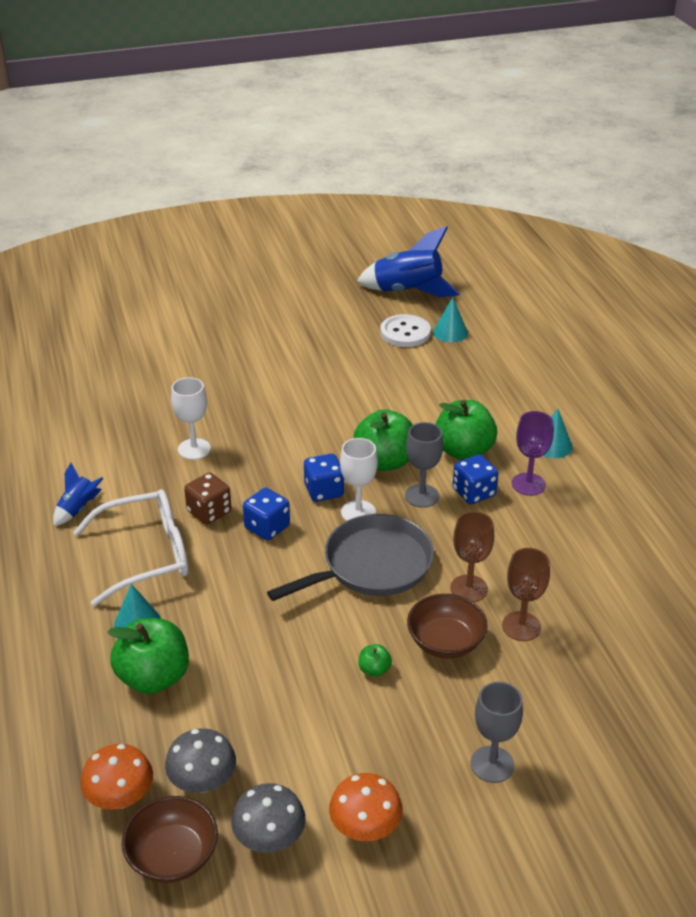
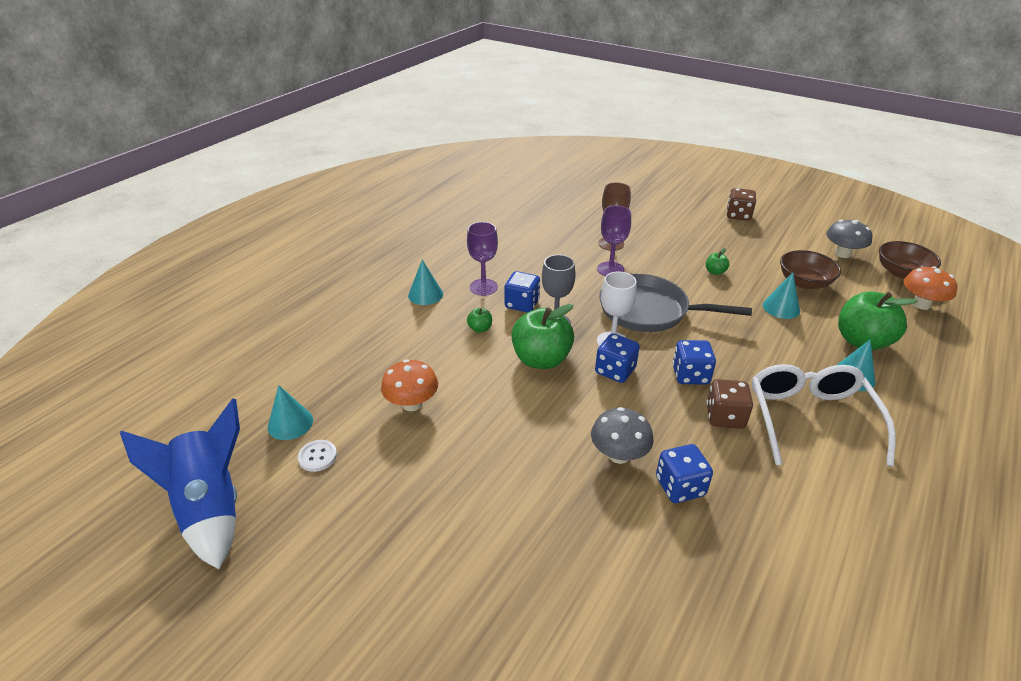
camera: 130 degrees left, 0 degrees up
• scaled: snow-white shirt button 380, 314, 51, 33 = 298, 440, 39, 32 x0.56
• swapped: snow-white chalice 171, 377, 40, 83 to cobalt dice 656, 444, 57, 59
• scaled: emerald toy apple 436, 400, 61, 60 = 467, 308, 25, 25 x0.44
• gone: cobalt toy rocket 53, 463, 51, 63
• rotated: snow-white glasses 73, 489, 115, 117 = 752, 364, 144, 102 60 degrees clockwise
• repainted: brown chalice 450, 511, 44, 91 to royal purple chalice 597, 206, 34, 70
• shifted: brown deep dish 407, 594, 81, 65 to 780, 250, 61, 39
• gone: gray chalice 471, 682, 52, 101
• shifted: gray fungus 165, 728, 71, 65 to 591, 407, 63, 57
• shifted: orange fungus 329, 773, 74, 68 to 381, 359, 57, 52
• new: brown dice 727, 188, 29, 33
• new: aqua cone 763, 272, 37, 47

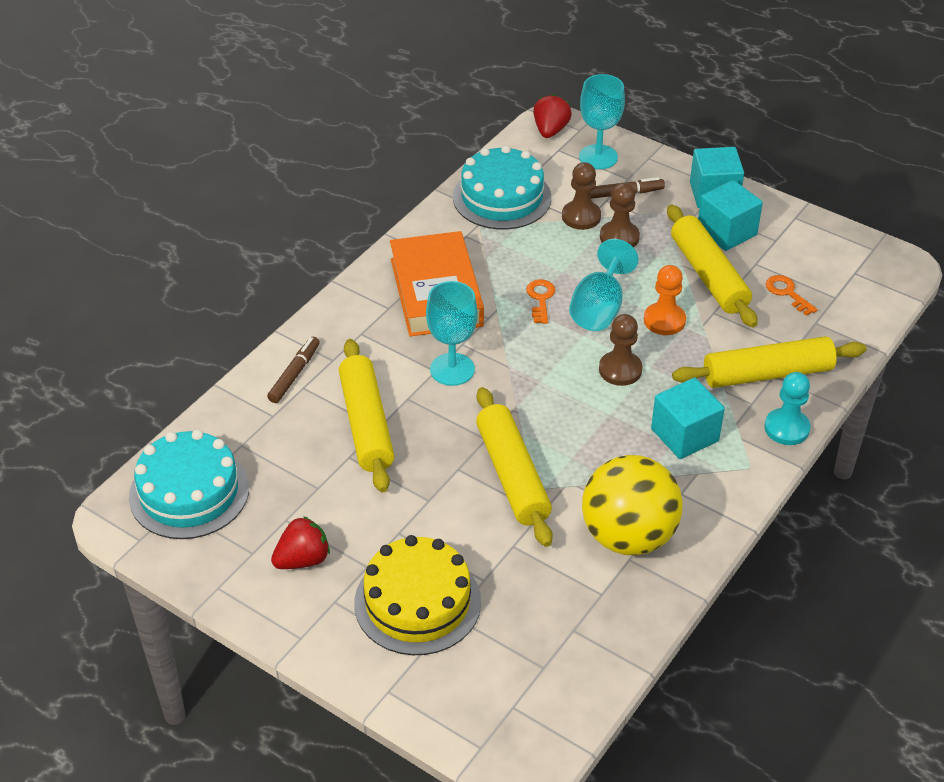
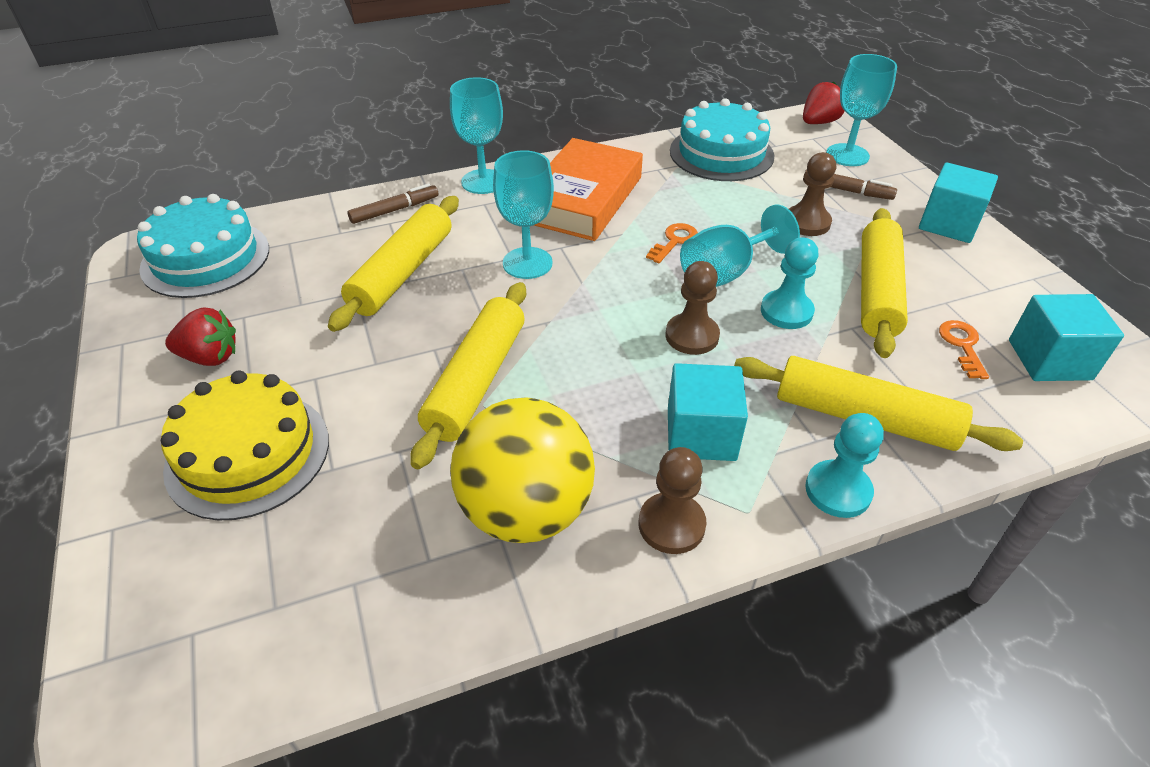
camera: 35 degrees right, 0 degrees up
• shifted: brown game pawn 562, 162, 39, 68 to 639, 447, 67, 107
• shifted: aqua block 698, 180, 65, 71 to 1009, 294, 115, 87
• repainted: orange game pawn 644, 265, 42, 70 to aqua game pawn 761, 237, 58, 92
• new: aqua chalice 450, 77, 53, 117

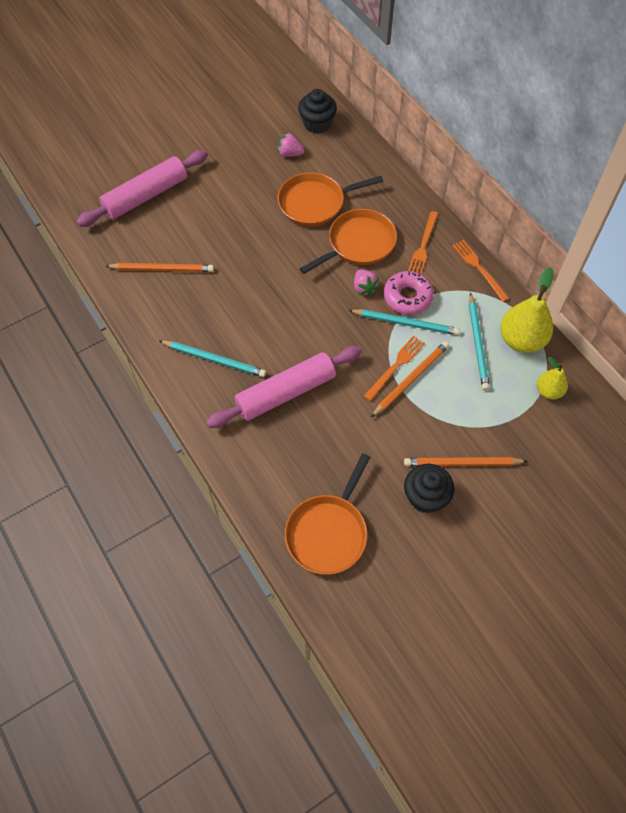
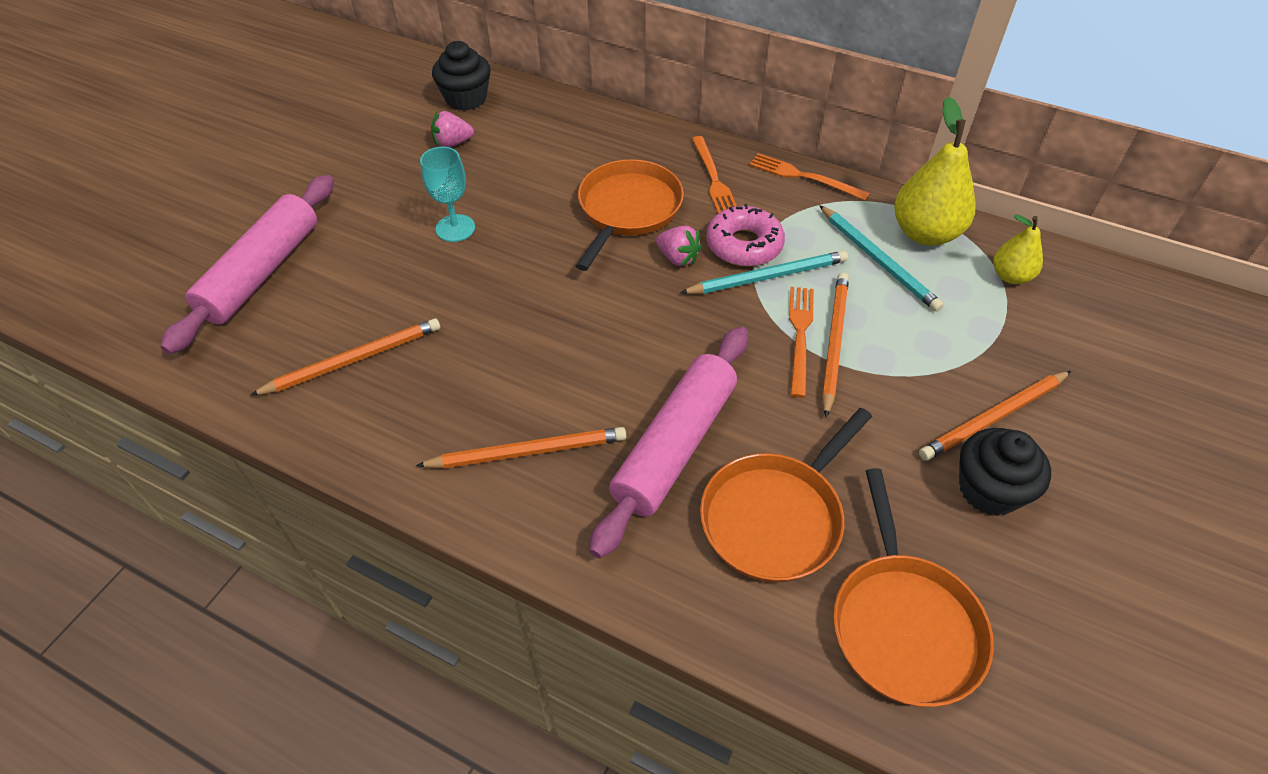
camera: 30 degrees left, 10 degrees down
• shifted: orange skillet 278, 173, 105, 53 to 700, 408, 172, 174
• repainted: aqua pencil 159, 340, 107, 37 to orange pencil 416, 427, 210, 42
• new: aqua chalice 420, 147, 55, 95

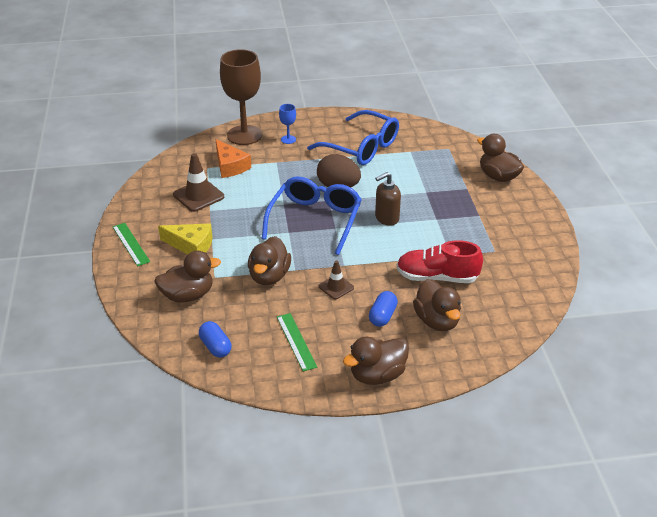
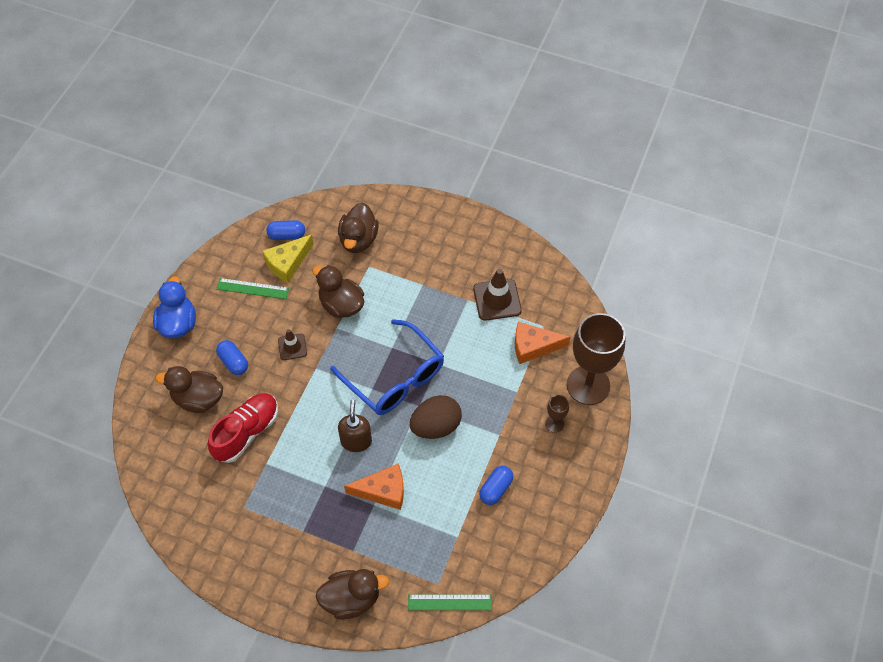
camera: 120 degrees right, 20 degrees up
• repainted: cobalt chalice 279, 104, 17, 40 to brown chalice 545, 395, 24, 38
• swapped: cobalt glasses 307, 110, 92, 55 to cobalt capsule 479, 466, 34, 39
• shifted: emerald measuring stick 113, 223, 37, 43 to 408, 594, 84, 16
• shifted: bright yellow piece of cheese 158, 223, 55, 31 to 263, 234, 51, 49
• repainted: brown rubber duck 343, 337, 66, 48 to cobalt rubber duck 153, 276, 43, 62
• new: orange piece of cheese 344, 464, 60, 46

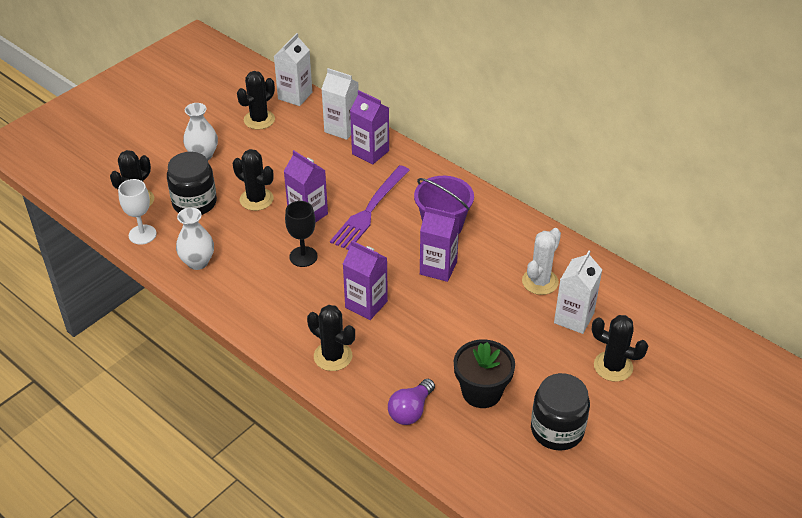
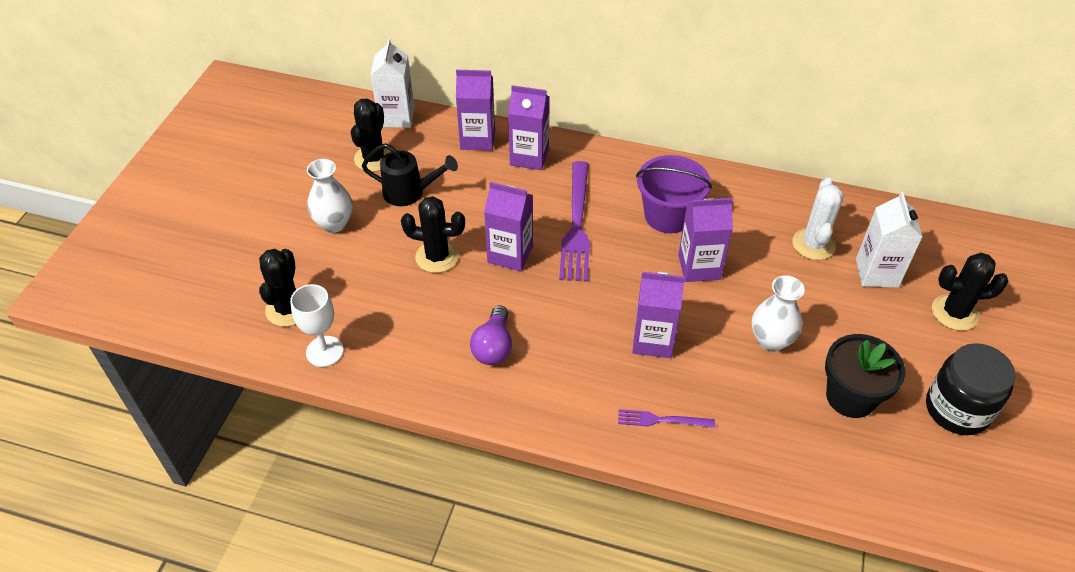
camera: 25 degrees left, 5 degrees up
• repainted: snow-white juice carton 322, 68, 37, 72 to royal purple juice carton 456, 70, 39, 81
• gone: jet-black jam jar 167, 152, 50, 63
• gone: jet-black chalice 285, 201, 33, 66
• shifted: snow-white flower vase 176, 208, 38, 62 to 752, 275, 53, 77
• swapped: jet-black prickly plant 307, 305, 48, 66 to royal purple table fork 618, 409, 97, 19
• shifted: royal purple light bulb 388, 379, 47, 46 to 470, 305, 42, 60
• new: jet-black sprinkling can 362, 143, 96, 63

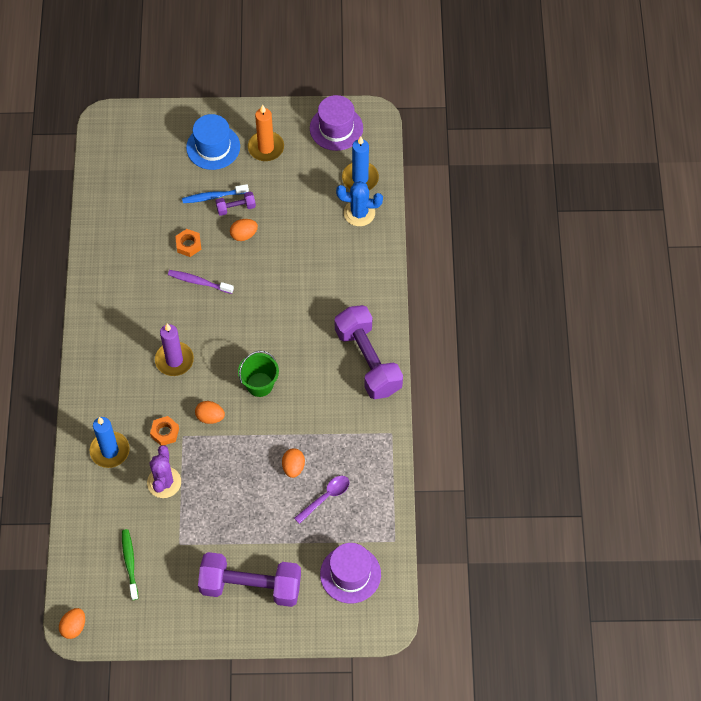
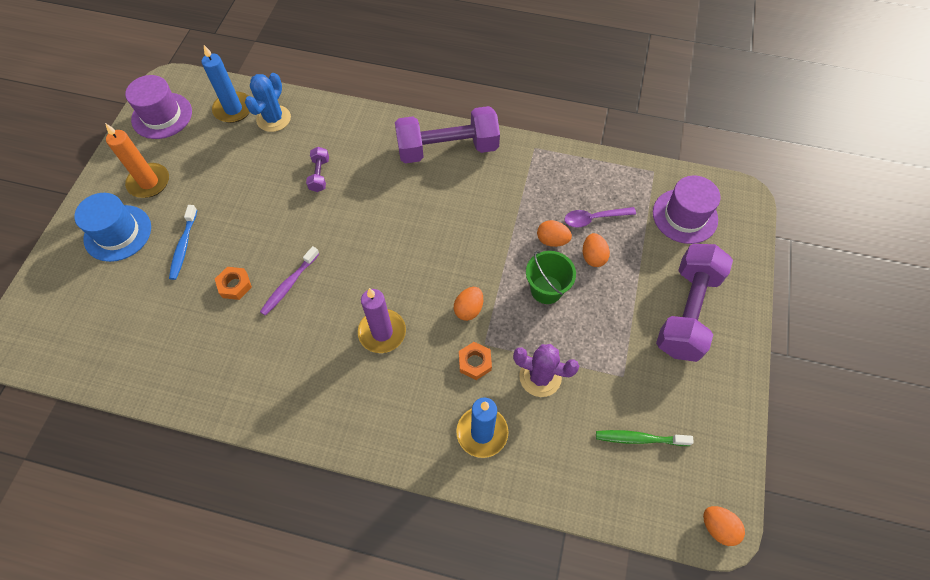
camera: 75 degrees left, 0 degrees up
• shifted: royal purple hand weight 216, 191, 40, 25 to 306, 147, 23, 45
• shifted: orange egg 230, 219, 28, 22 to 583, 233, 27, 34
• shifted: emerald bucket 238, 351, 41, 46 to 526, 251, 50, 53
• rotated: royal purple tablespoon 294, 476, 55, 48 = 564, 207, 72, 21 75 degrees counterclockwise

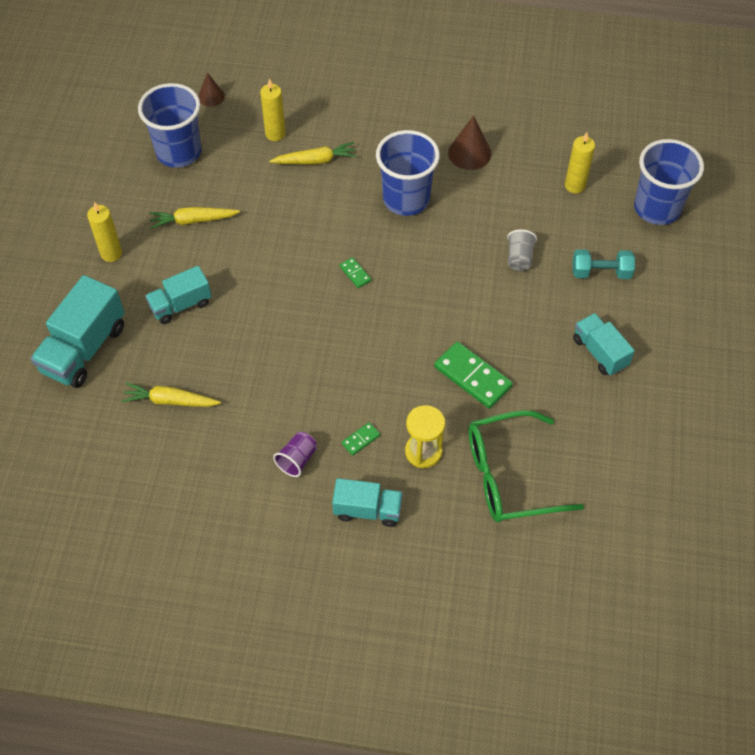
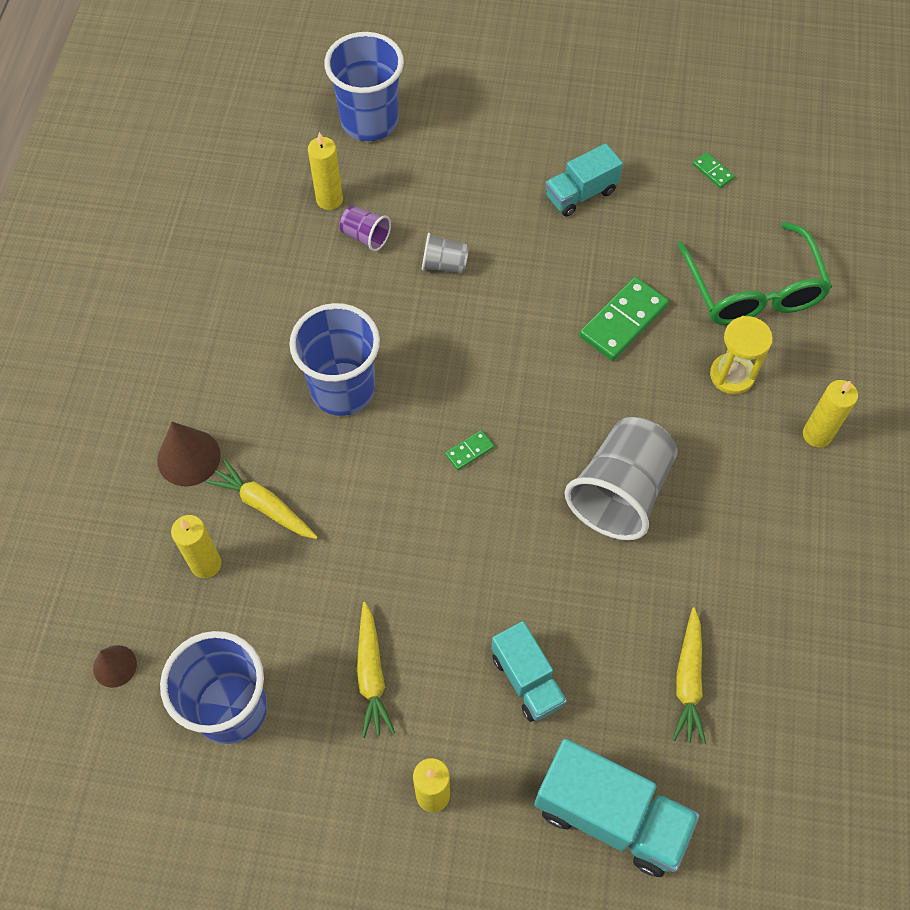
camera: 90 degrees left, 5 degrees up
• shifted: brown cone 448, 115, 43, 55 to 157, 422, 64, 64
• rotated: bright yellow root vegetable 269, 142, 88, 23 = 206, 460, 112, 79 45 degrees counterclockwise
• gone: aqua hand weight 572, 249, 63, 30
• shifted: emerald domino tile 342, 422, 38, 34 to 693, 152, 42, 36
• shifted: royal purple cup 273, 432, 44, 45 to 339, 206, 52, 45
• swapped: aqua toy truck 332, 478, 71, 49 to bright yellow wax candle 803, 380, 55, 68
• new: gray cup 565, 417, 112, 123

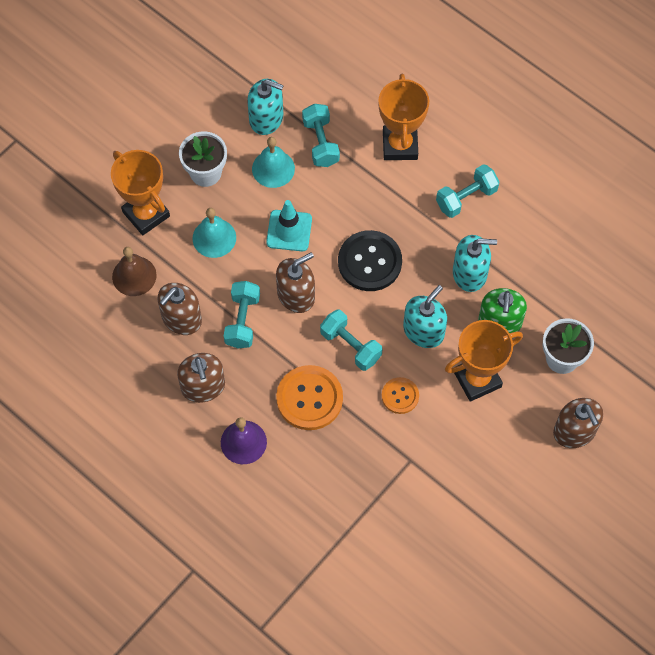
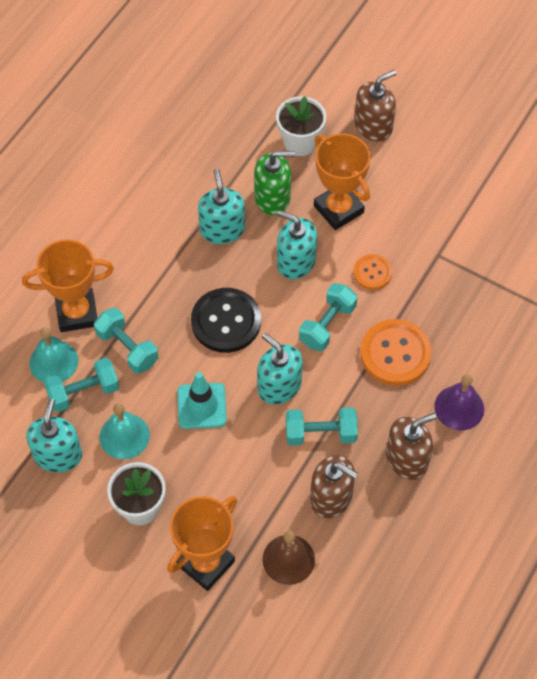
camera: 100 degrees left, 5 degrees down
• shifted: aqua hand weight 436, 164, 63, 54 to 94, 308, 64, 66
• shifted: aqua bell 192, 208, 44, 50 to 29, 327, 49, 55
• repainted: brown soap dispenser 276, 252, 39, 61 to aqua soap dispenser 257, 333, 46, 72

